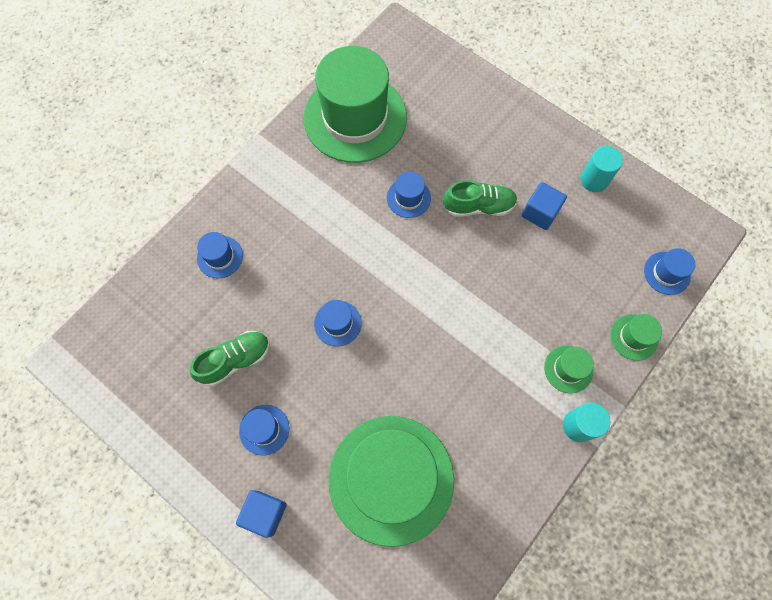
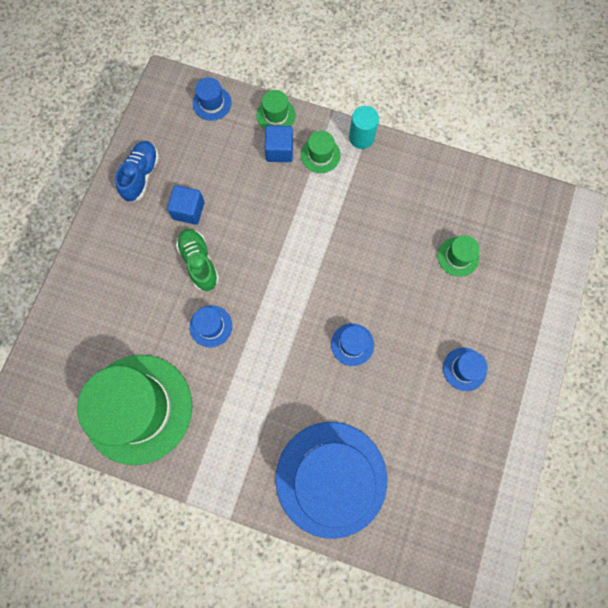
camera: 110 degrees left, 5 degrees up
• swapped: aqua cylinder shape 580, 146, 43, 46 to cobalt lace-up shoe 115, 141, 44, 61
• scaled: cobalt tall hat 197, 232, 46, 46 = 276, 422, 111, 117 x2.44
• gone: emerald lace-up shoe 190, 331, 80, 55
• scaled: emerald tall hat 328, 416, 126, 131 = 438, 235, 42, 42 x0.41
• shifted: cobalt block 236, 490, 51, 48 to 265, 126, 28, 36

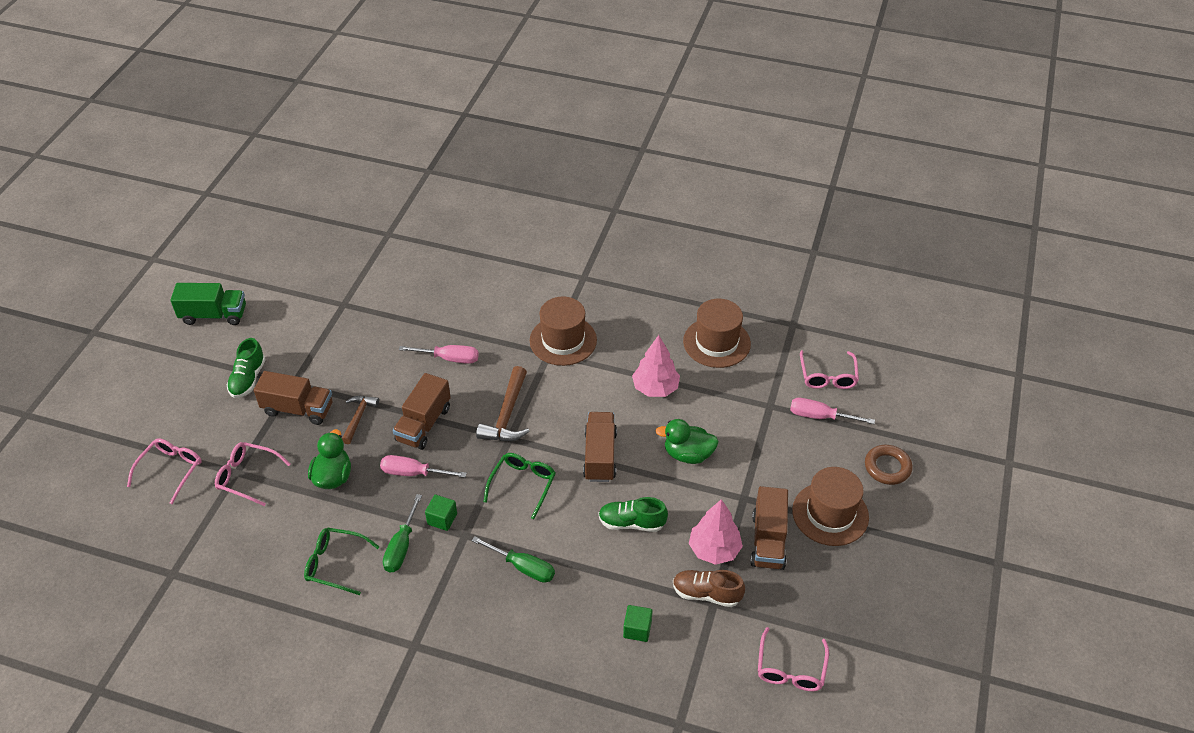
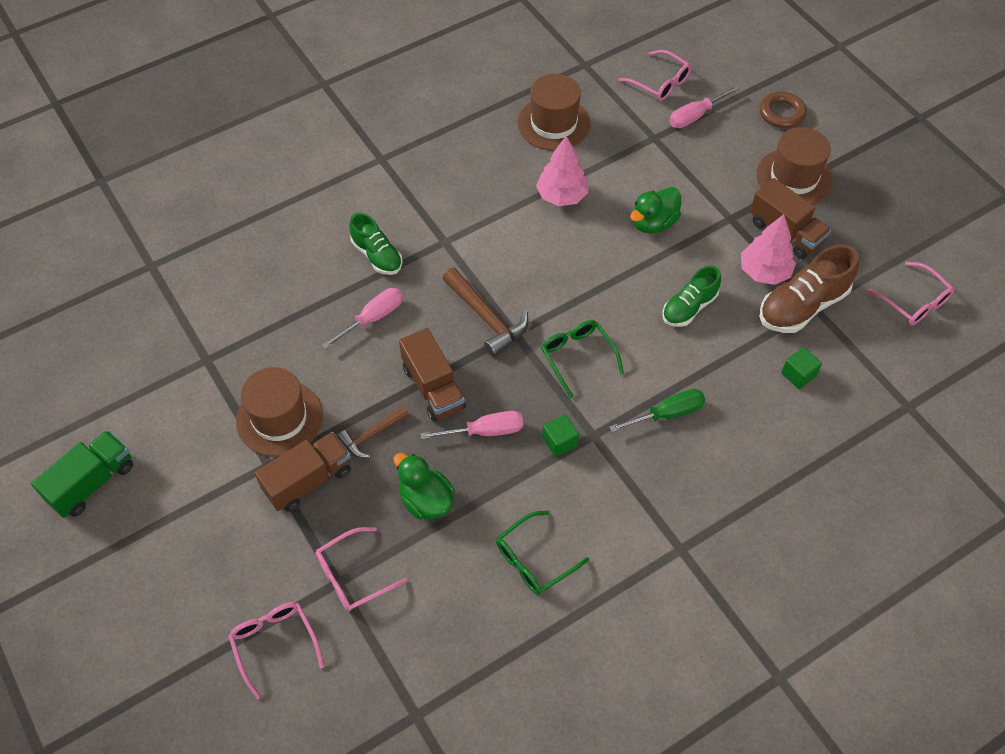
camera: 50 degrees left, 10 degrees up
• shifted: brown tall hat 530, 296, 67, 70 to 236, 367, 87, 90
• shifted: emerald lace-up shoe 227, 338, 39, 60 to 349, 213, 53, 62
• rotated: brown hammer 342, 396, 37, 48 = 337, 406, 72, 52 90 degrees counterclockwise
• gone: brown toy truck 583, 412, 34, 70
• rotated: rosy hand screwdriver 380, 455, 87, 23 = 421, 411, 102, 28 150 degrees counterclockwise
• gone: emerald hand screwdriver 383, 494, 39, 79
• scaled: brown lace-up shoe 673, 570, 72, 37 = 760, 244, 99, 89 x1.54

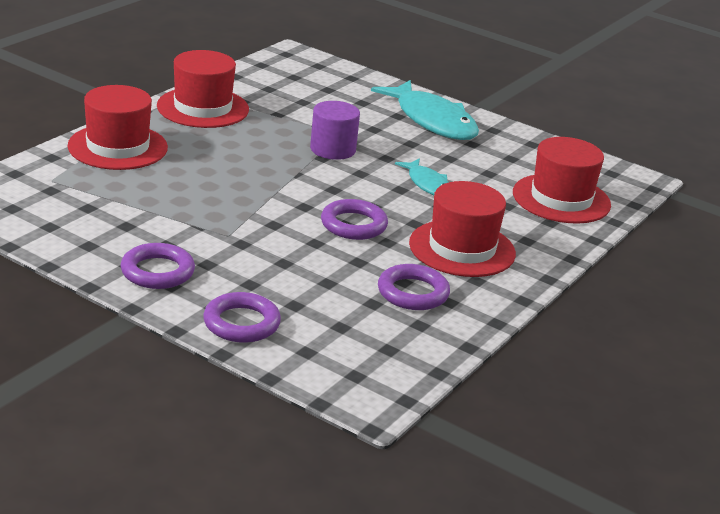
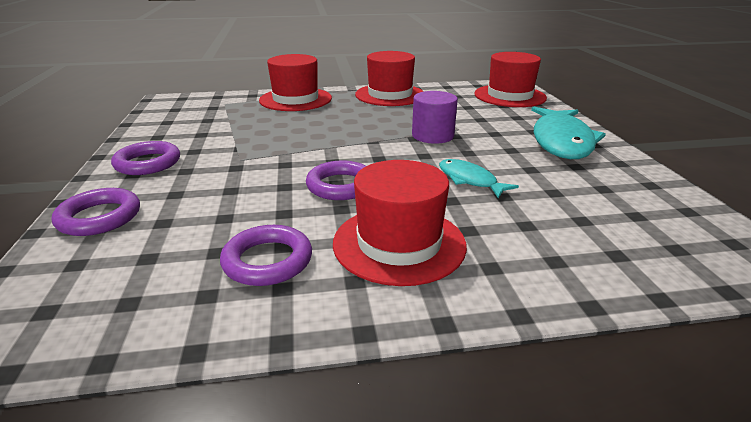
camera: 50 degrees right, 0 degrees up
• shifted: crimson tall hat 513, 137, 98, 87 to 474, 52, 73, 55
• rotated: aqua fish figure 395, 158, 54, 37 = 439, 159, 80, 39 120 degrees clockwise

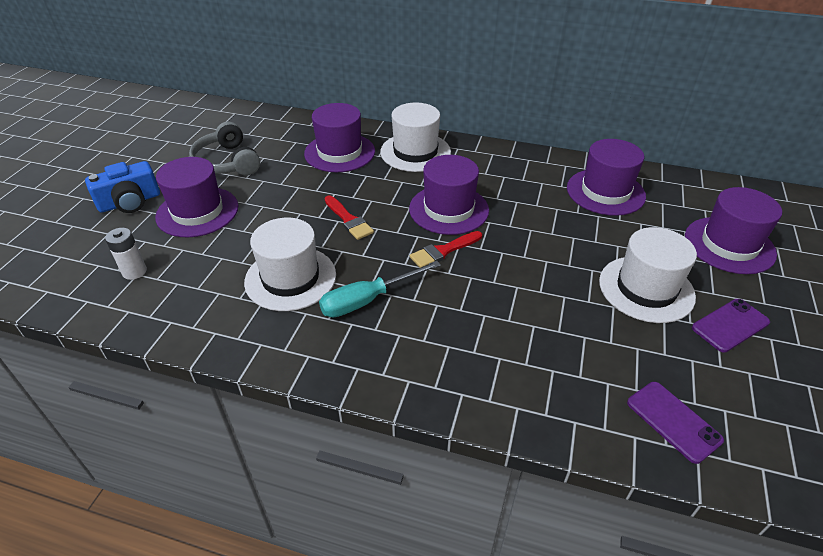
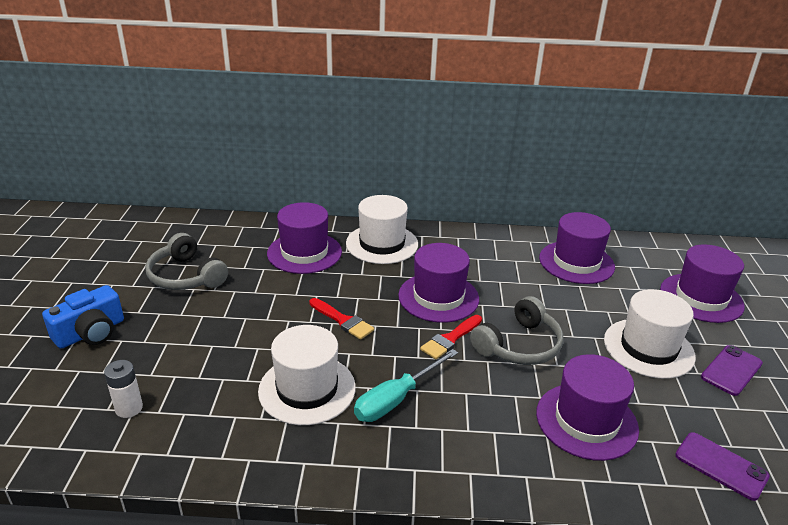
camera: 15 degrees left, 10 degrees down
• shifted: royal purple tall hat 155, 157, 83, 80 to 536, 354, 103, 107
• new: gray headset 470, 296, 93, 69

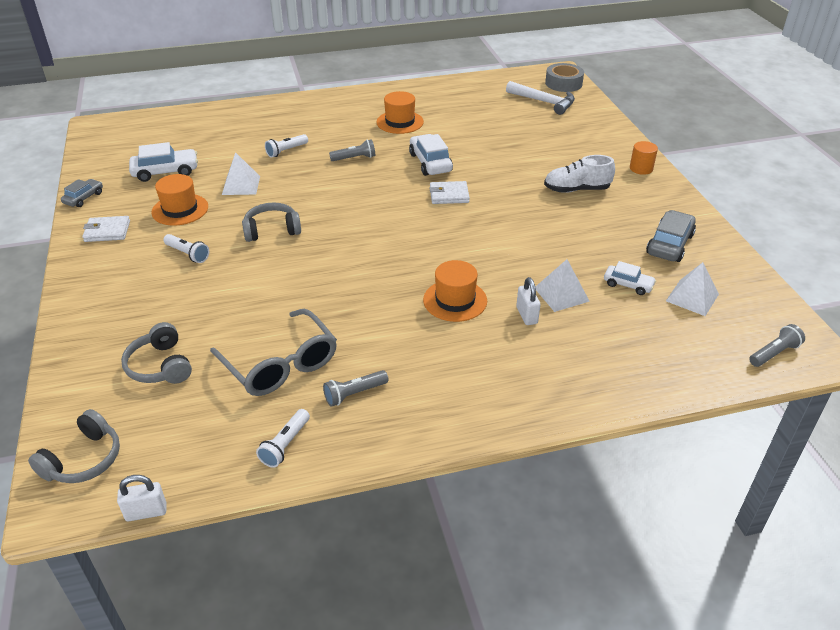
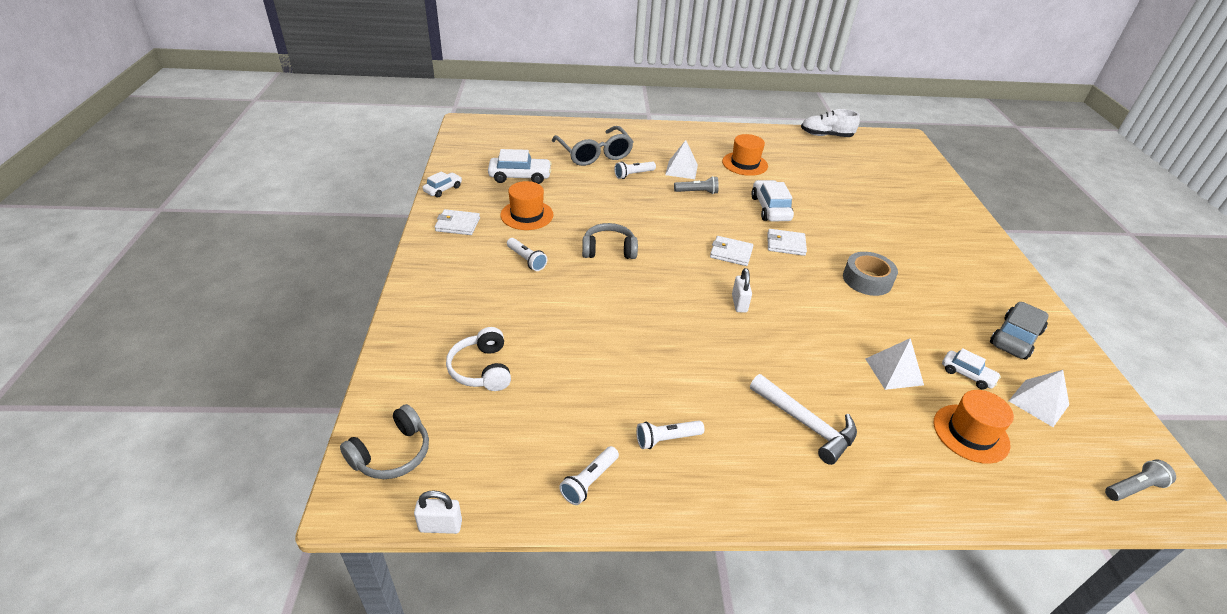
camera: 10 degrees right, 0 degrees up
• shifted: gray tape 545, 63, 39, 29 to 843, 252, 55, 44
• shifted: snow-white hammer 506, 81, 69, 34 to 750, 374, 107, 91
• gone: orange cylinder shape 630, 141, 28, 34
• shifted: snow-white pyramid 222, 152, 38, 43 to 665, 140, 33, 39
• shifted: snow-white lace-up shoe 544, 155, 71, 38 to 801, 109, 59, 28
• repainted: gray toy car 61, 179, 42, 28 to snow-white toy car 423, 171, 39, 26
• shifted: orange tall hat 423, 260, 64, 62 to 934, 390, 80, 74
• shifted: snow-white small lock 516, 277, 25, 48 to 732, 268, 20, 45
• shifted: gray glasses 210, 309, 127, 87 to 552, 126, 81, 40
• repainted: gray headset 121, 322, 71, 62 to snow-white headset 446, 327, 65, 64
• repainted: gray flashlight 323, 370, 66, 37 to snow-white flashlight 636, 420, 68, 29
• new: snow-white wallet 710, 236, 44, 30

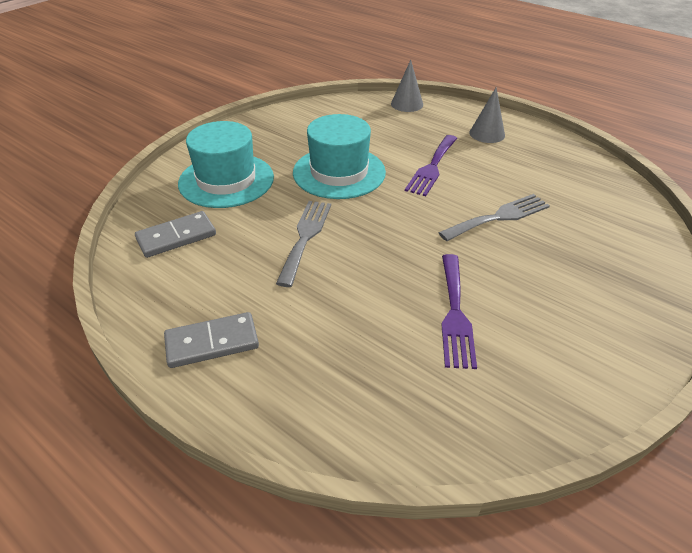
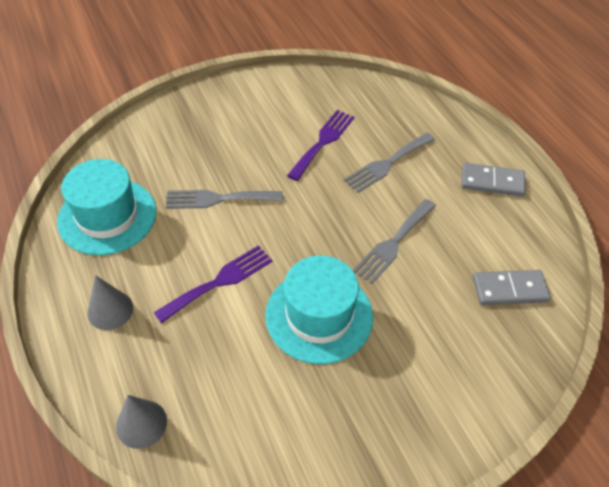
camera: 155 degrees left, 10 degrees up
• shifted: aqua tall hat 178, 121, 96, 87 to 57, 159, 99, 96
• new: gray table fork 344, 133, 91, 60

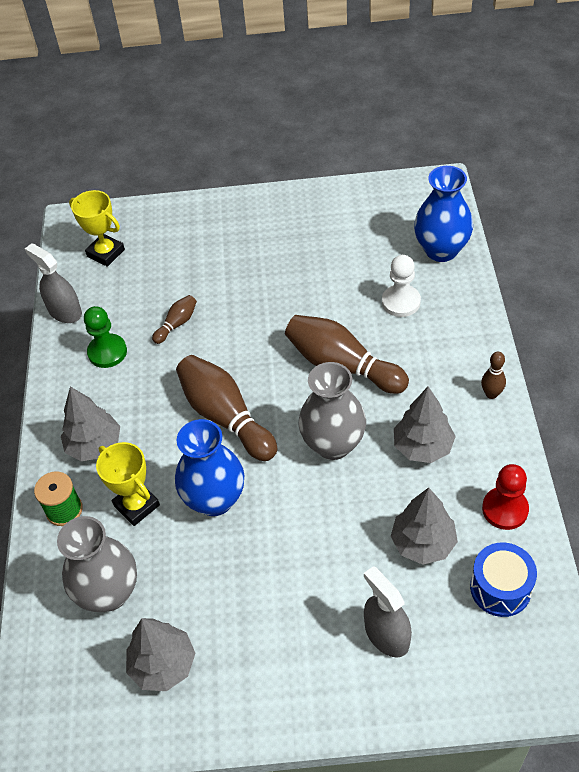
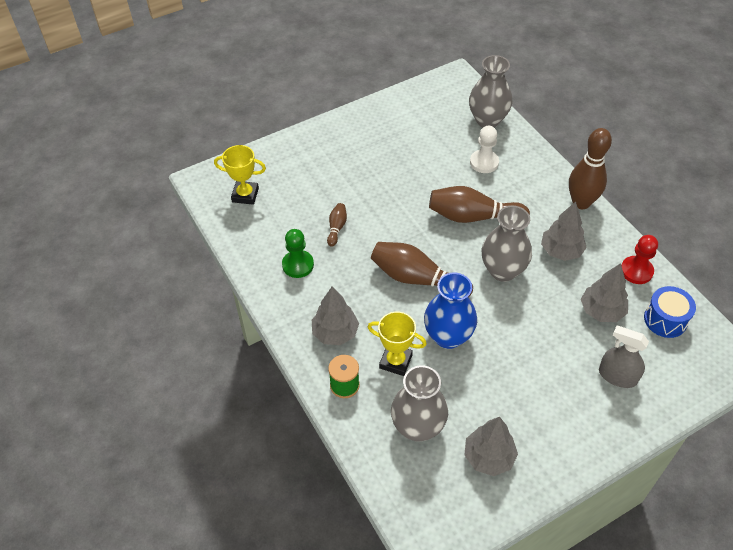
camera: 30 degrees left, 0 degrees up
• repainted: cobalt flower vase 414, 166, 59, 96 to gray flower vase 469, 55, 43, 72
• gone: gray spray cleaner 25, 243, 57, 80
• scaled: brown tenpin 481, 352, 25, 47 = 569, 128, 43, 81 x2.09

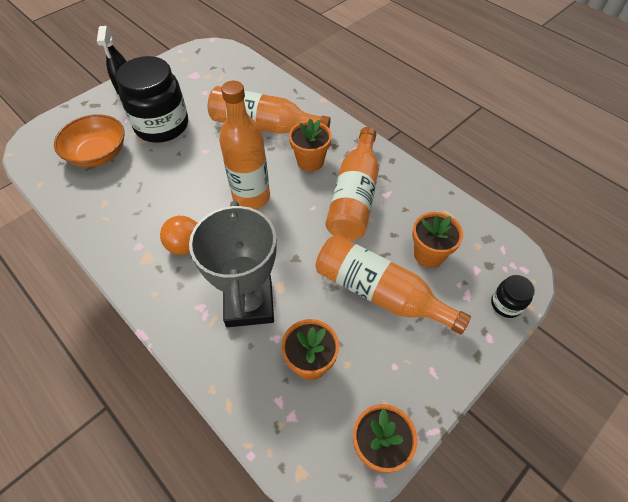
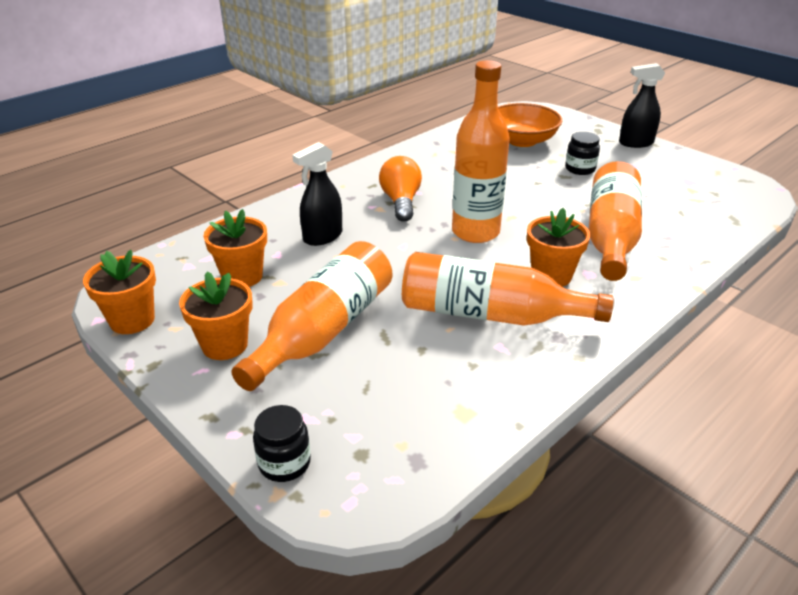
camera: 90 degrees right, 20 degrees down
• scaled: jet-black jam jar 116, 56, 72, 87 = 565, 132, 35, 43 x0.45
• swapped: gray prize cup 189, 201, 88, 126 to jet-black spray cleaner 292, 142, 50, 104
• shifted: orange plant pot 412, 212, 51, 56 to 179, 272, 74, 88

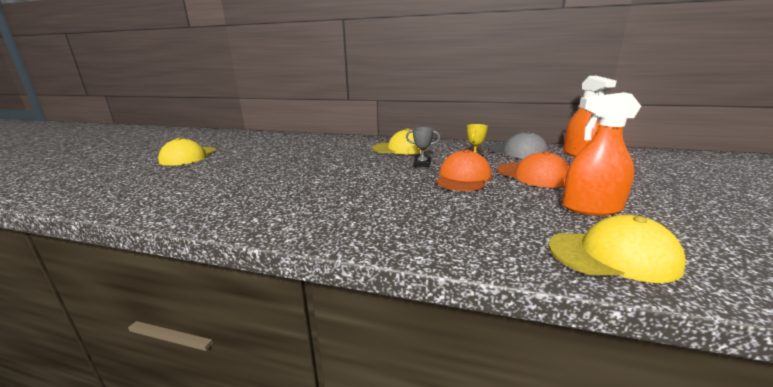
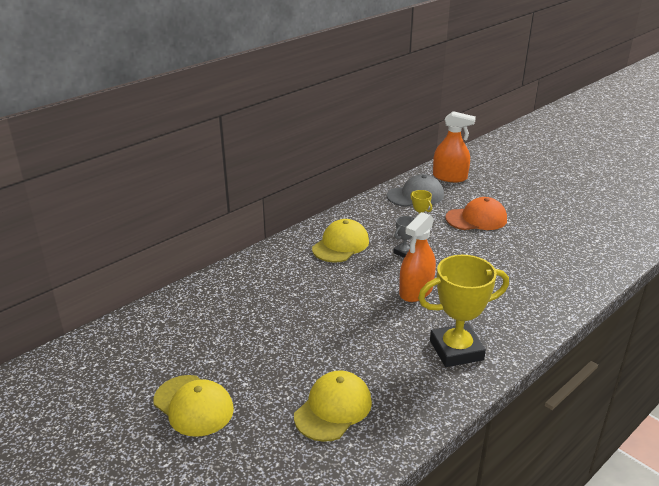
camera: 60 degrees left, 10 degrees up
• shifted: orange spray cleaner 562, 92, 79, 124 to 399, 212, 37, 90
• gone: orange cap 436, 149, 56, 42
• shifted: bright yellow cap 549, 215, 137, 68 to 294, 371, 78, 71
• new: bright yellow prize cup 418, 255, 91, 112

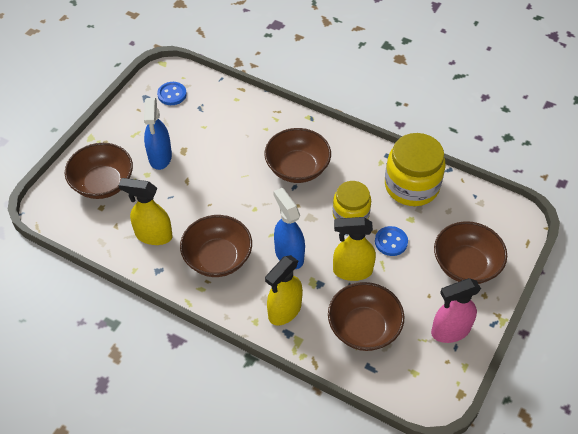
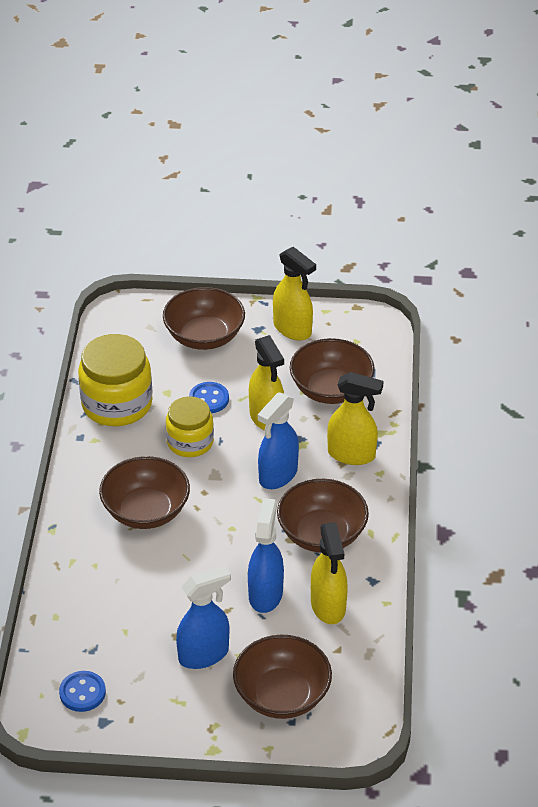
camera: 115 degrees left, 10 degrees down
• repainted: rosy spray cleaner 431, 278, 50, 65 to bright yellow spray cleaner 273, 247, 43, 94
• new: cobalt spray cleaner 248, 498, 36, 115

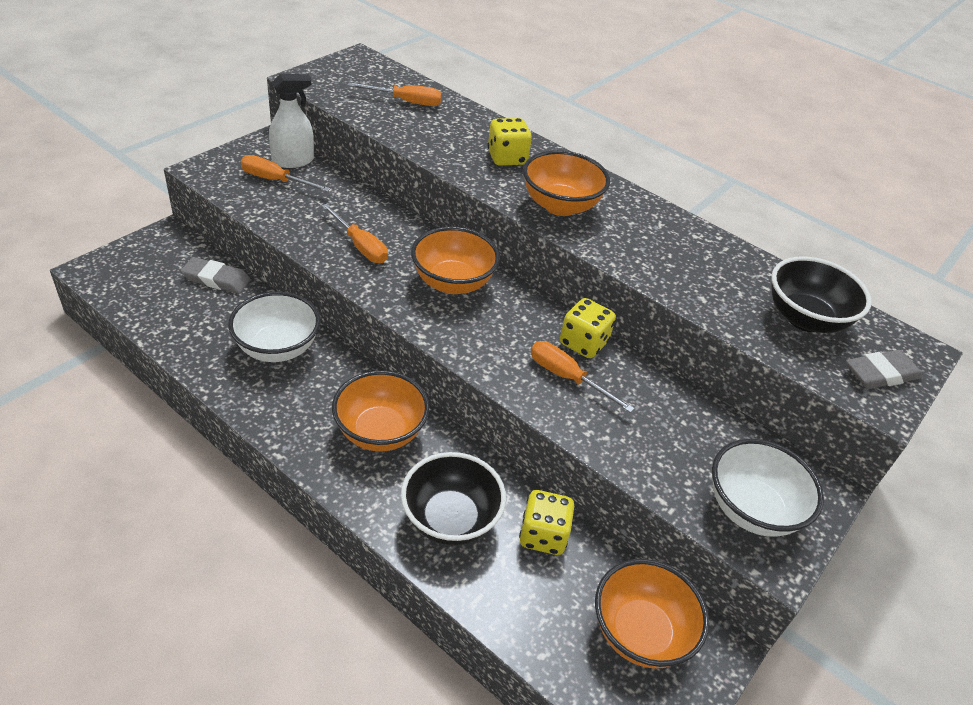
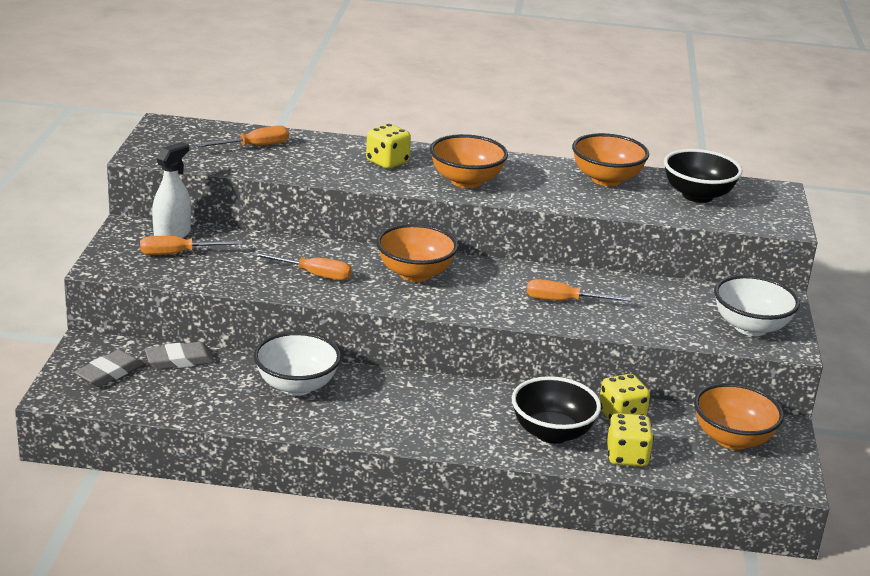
camera: 30 degrees left, 15 degrees down
• shifted: bright yellow dice 560, 298, 56, 60 to 607, 413, 47, 54
• shifted: gray eraser 846, 350, 76, 39 to 74, 349, 69, 38
• shifted: orange deep dish 332, 371, 98, 81 to 572, 133, 77, 53

